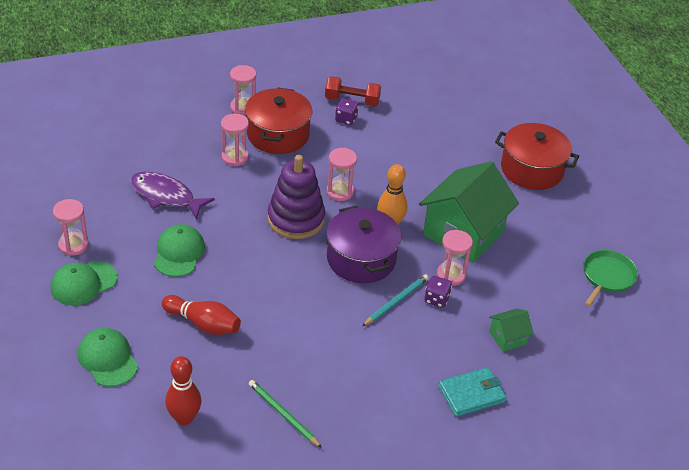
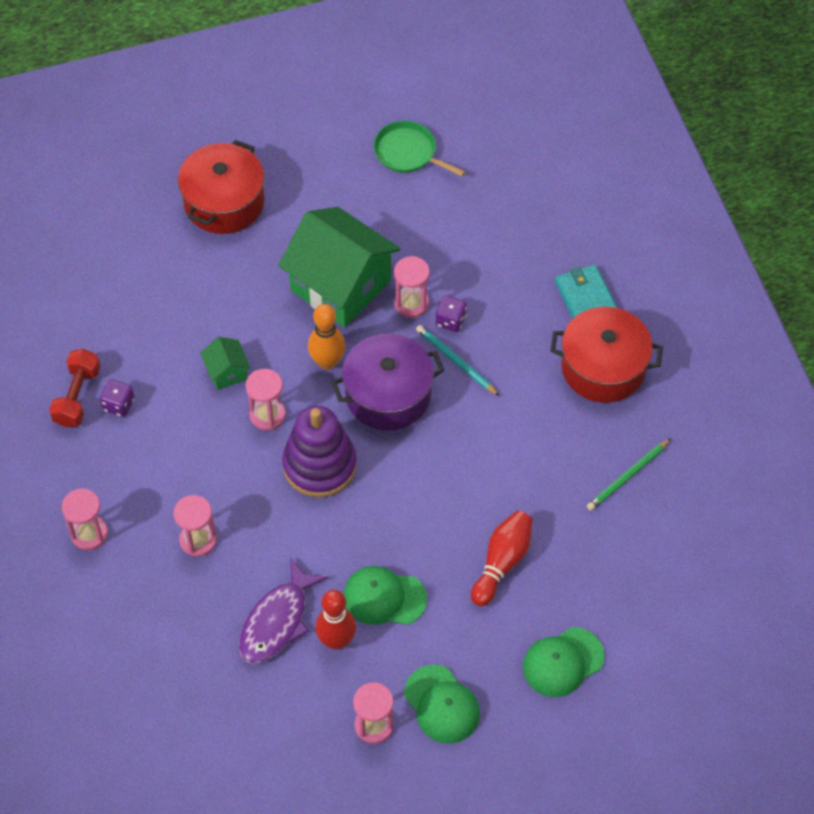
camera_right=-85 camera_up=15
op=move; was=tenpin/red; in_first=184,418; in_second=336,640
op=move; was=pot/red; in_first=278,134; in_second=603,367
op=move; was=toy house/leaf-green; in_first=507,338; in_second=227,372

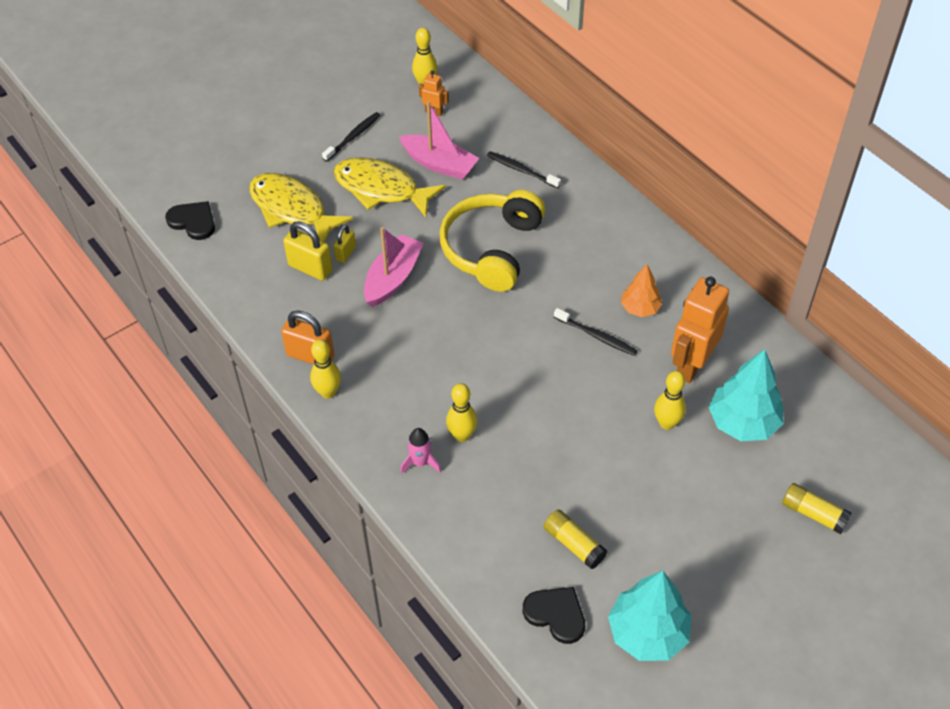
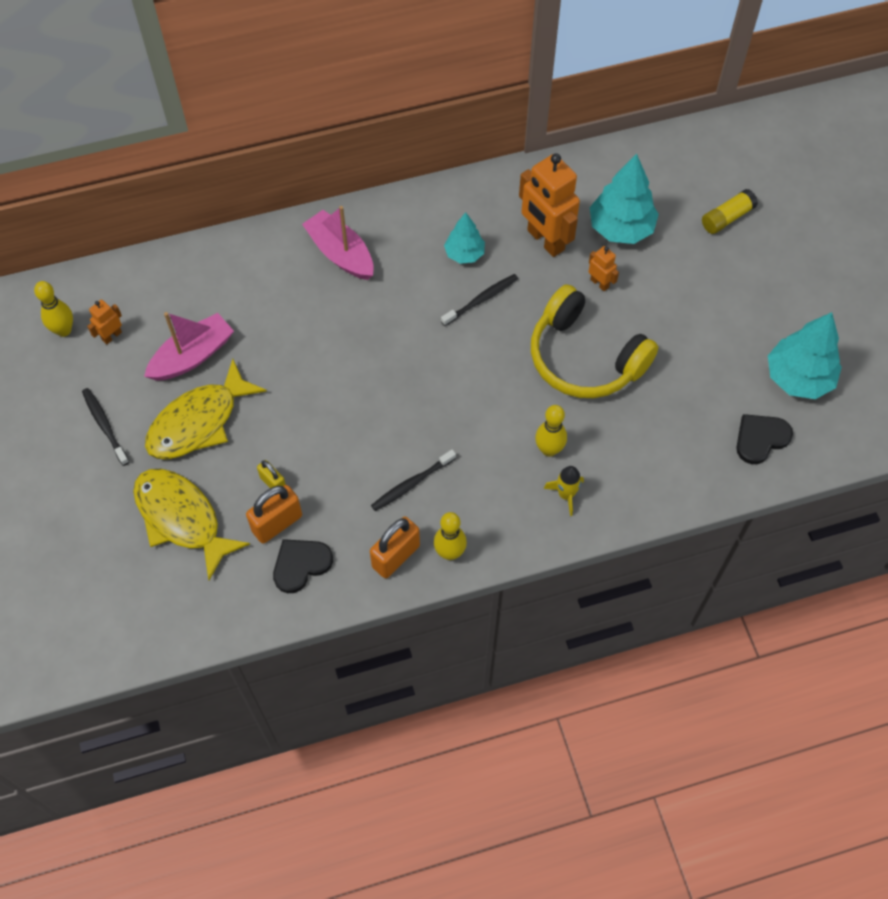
camera_right=-70 camera_up=10
op=delete; was=stick of glue/bright yellow; in_first=574,544
op=move; was=heart/ebony; in_first=193,221; in_second=300,565
op=move; was=sailboat/rose-pink; in_first=393,278; in_second=340,253
op=move; was=over-ear headphones/bright yellow; in_first=492,249; in_second=584,358
op=move; was=dental brush/ebony; in_first=521,170; in_second=411,484
op=replace; was=tenpin/bright yellow; now=toy robot/orange; in_first=667,423; in_second=599,283
op=recolor; was=lock/bright yellow; now=lock/orange; in_first=310,268; in_second=277,523
op=recolor; was=rocket/rose-pink; now=rocket/bright yellow; in_first=420,462; in_second=566,495
op=recolor; was=tree/orange; now=tree/teal; in_first=640,308; in_second=464,254
op=rotate; was=fish figure/bright yellow; in_first=292,209; in_second=181,518; clockwise=75

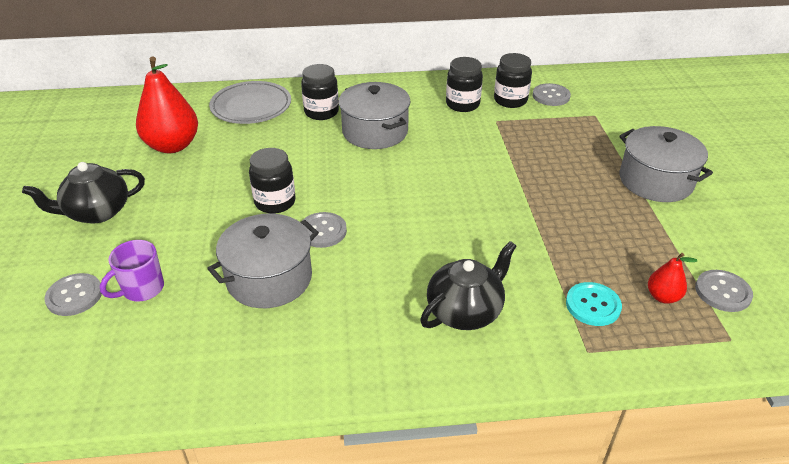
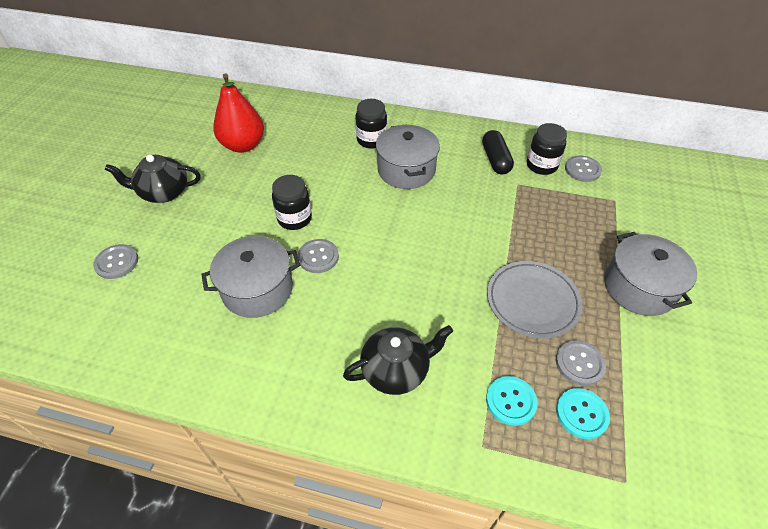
camera_right=20 camera_up=10
op=delete; was=coffee mug/purple; in_first=142,289
op=move; was=flat dish/grey; in_first=251,107; in_second=532,301
op=move; was=button/grey; in_first=722,292; in_second=579,363
op=replace; was=jar/ebony; now=capsule/ebony; in_first=462,104; in_second=495,160
op=replace; was=pear/red; now=button/teal; in_first=662,297; in_second=581,414

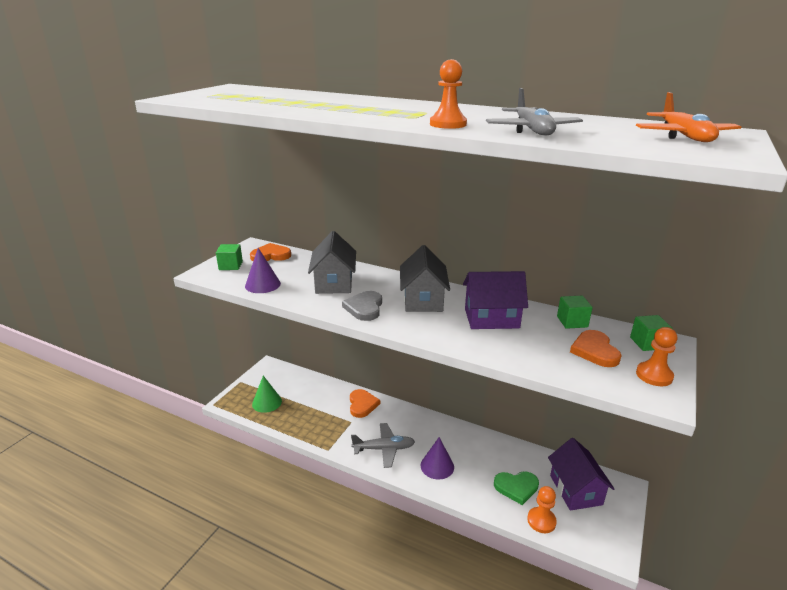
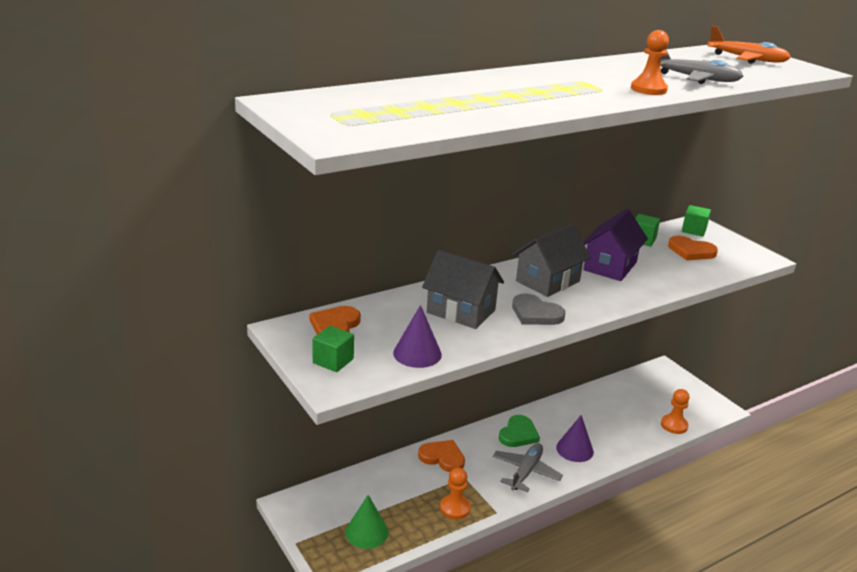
camera_right=-60 camera_up=0
op=delete; was=toy house/purple; in_first=575,490
op=move; was=heart/leaf-green; in_first=516,487; in_second=518,434
op=move; was=game pawn/orange; in_first=654,375; in_second=455,508
op=rotate; was=toy house/grey; in_first=423,300; in_second=547,281; clockwise=-75

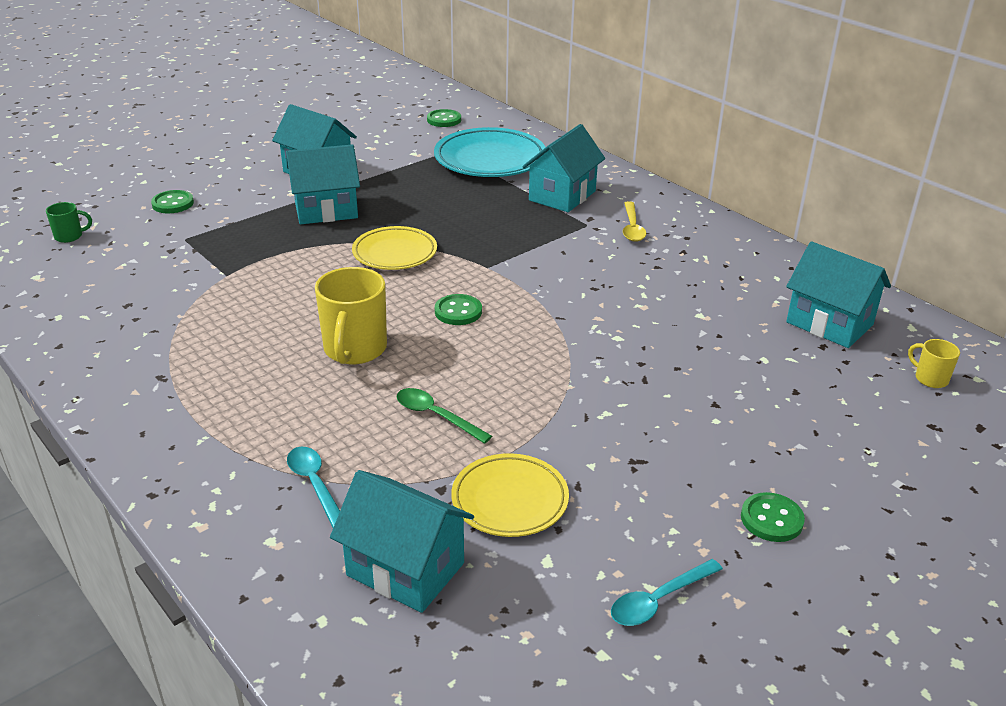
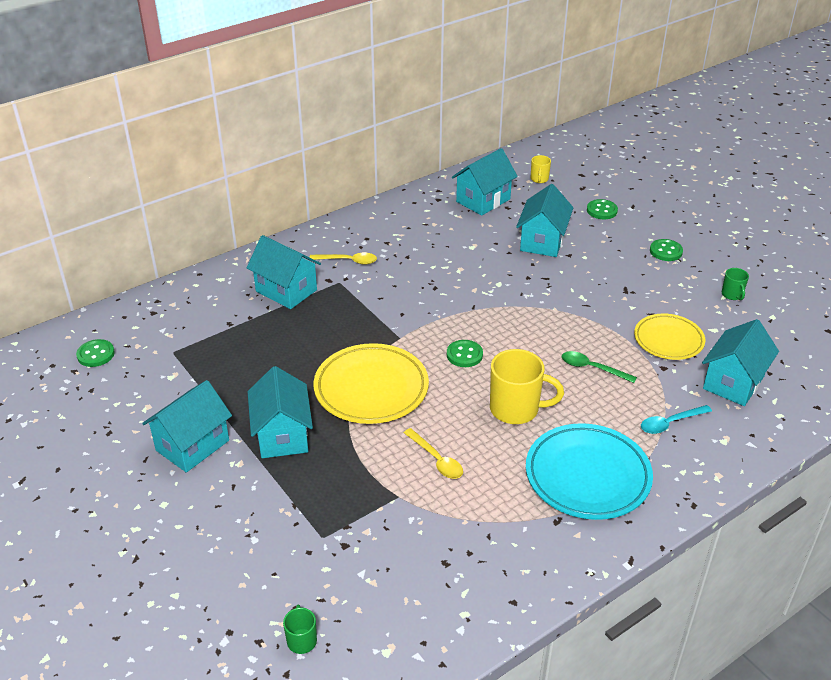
camera_right=-85 camera_up=5
op=insert; now=teaspoon/bright yellow; in_second=436,460
op=insert; now=toy house/teal; in_second=542,241
op=move; was=button/leaf-green; in_first=173,203; in_second=602,210
op=move; was=flat dish/teal; in_first=490,160; in_second=587,476
op=replace; was=teaspoon/teal; now=coffee mug/leaf-green; in_first=659,600; in_second=732,295
op=rotate; was=teaspoon/leaf-green; in_first=436,416; in_second=592,368; clockwise=75
op=rotate; was=coffee mug/bright yellow; in_first=930,378; in_second=539,179; clockwise=-45
op=resize; was=flat dish/bright yellow; in_first=395,253; in_second=371,389; ratio=1.56

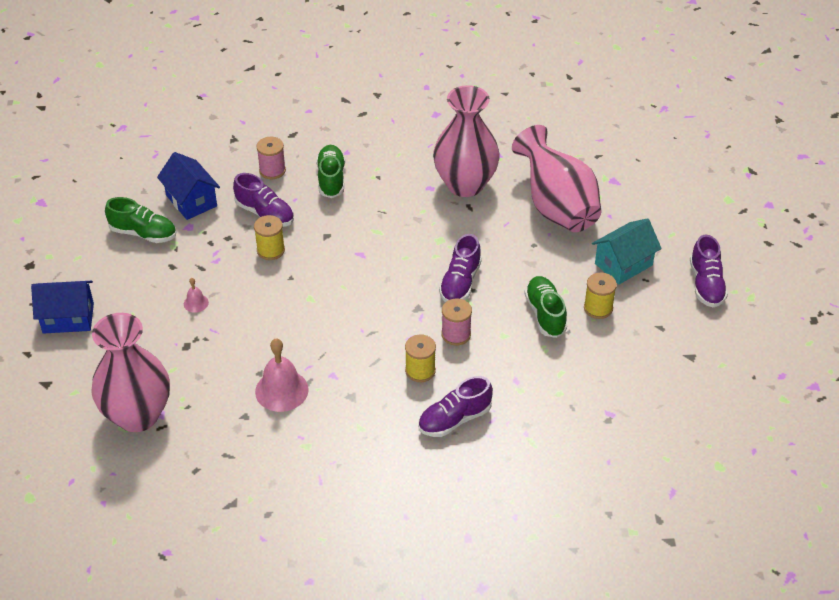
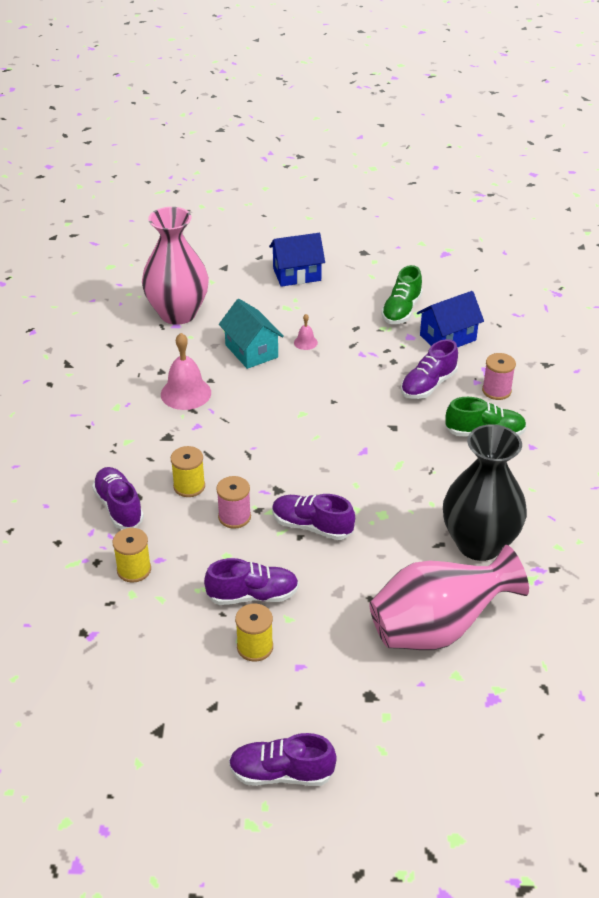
camera_right=95 camera_up=-5
op=move; was=spool/bright yellow; in_first=270,250; in_second=134,570
op=move; was=toy house/teal; in_first=623,264; in_second=251,351
op=recolor; was=flower vase/rose-pink; now=flower vase/ebony; in_first=465,184; in_second=479,544
op=recolor; was=lace-up shoe/leaf-green; now=lace-up shoe/purple; in_first=545,314; in_second=253,595
op=rotate; was=toy house/cobalt; in_first=68,318; in_second=297,274; clockwise=75

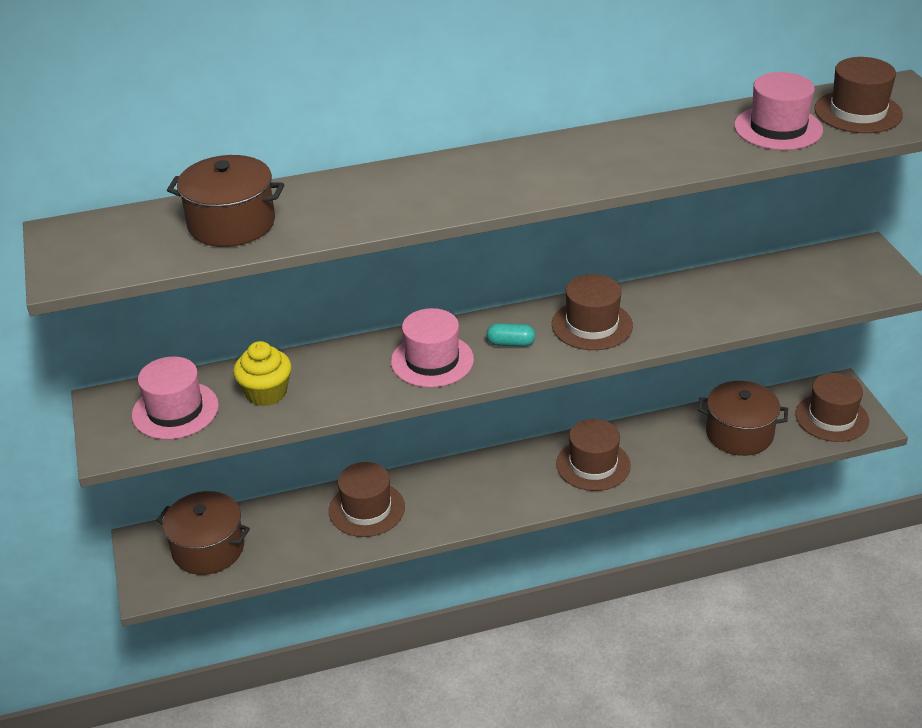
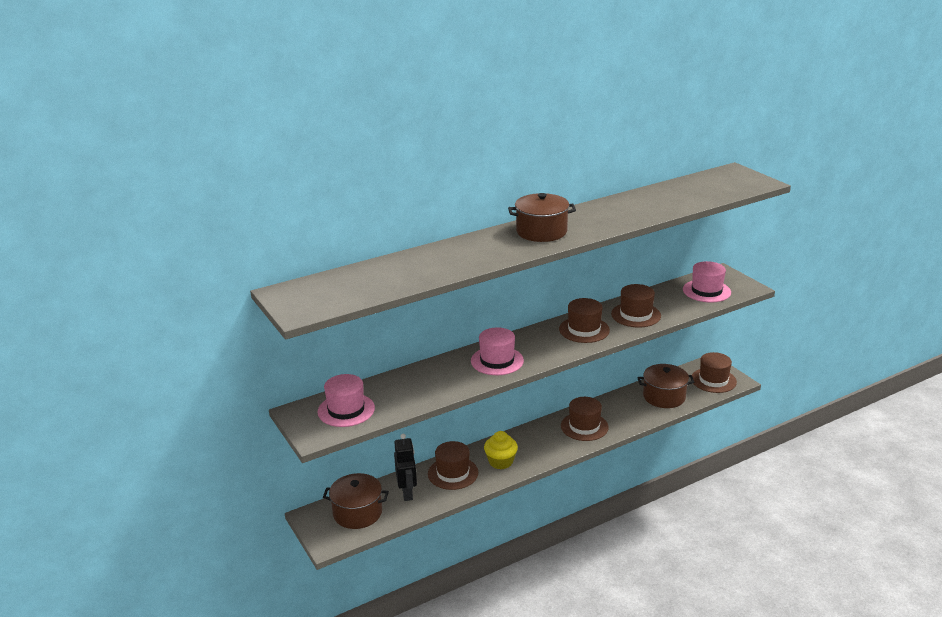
camera_right=-15 camera_up=-10
op=delete; was=capsule/teal; in_first=510,343
op=insert; now=toy robot/ebony; in_second=407,493
op=move; was=pot/russet; in_first=231,224; in_second=541,232
op=move; was=cupcake/bright yellow; in_first=266,393; in_second=501,462
op=move; was=hat/rose-pink; in_first=778,128; in_second=706,291
op=move; was=hat/russet; in_first=858,112; in_second=636,315

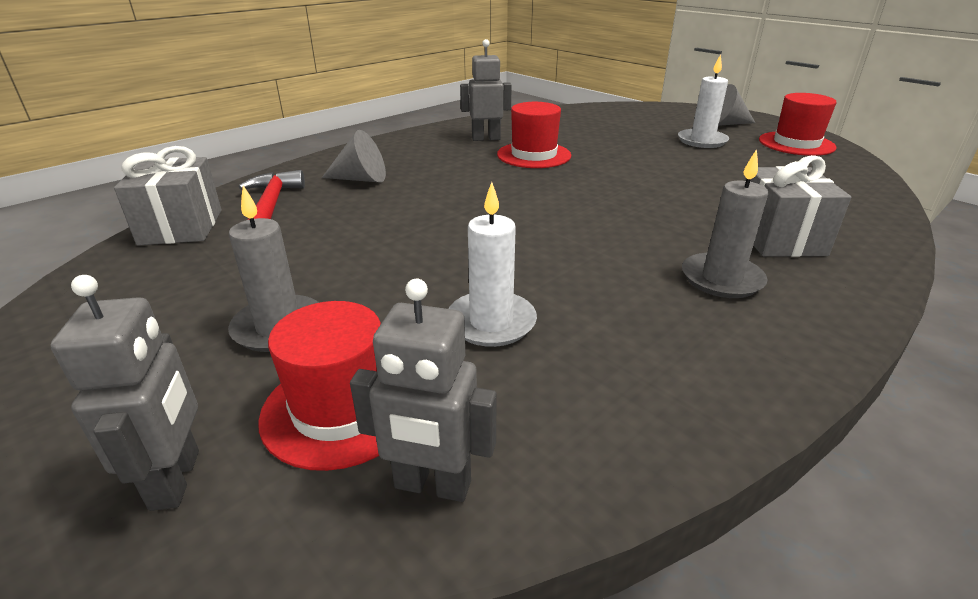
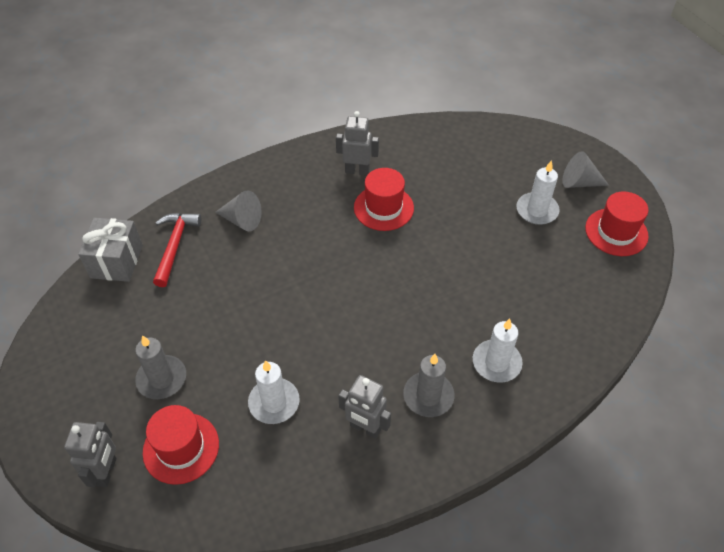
camera_right=15 camera_up=20
op=move; was=toy robot/grey; in_first=432,485; in_second=365,428
op=replace; was=wrapped gift/grey; now=pillar candle/white; in_first=778,238; in_second=496,363

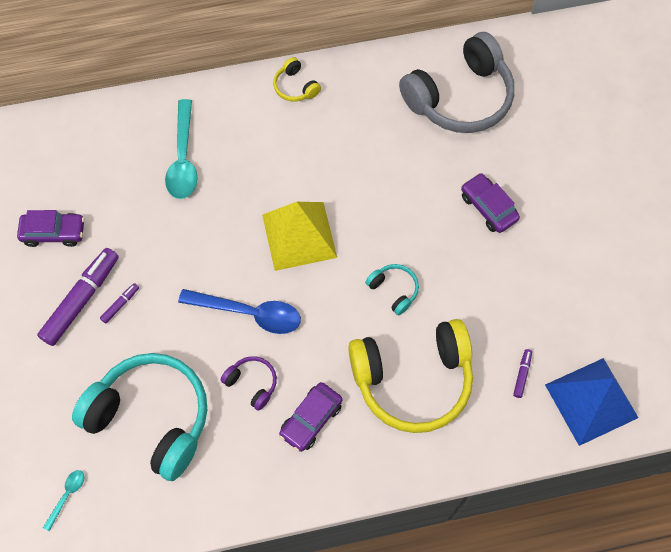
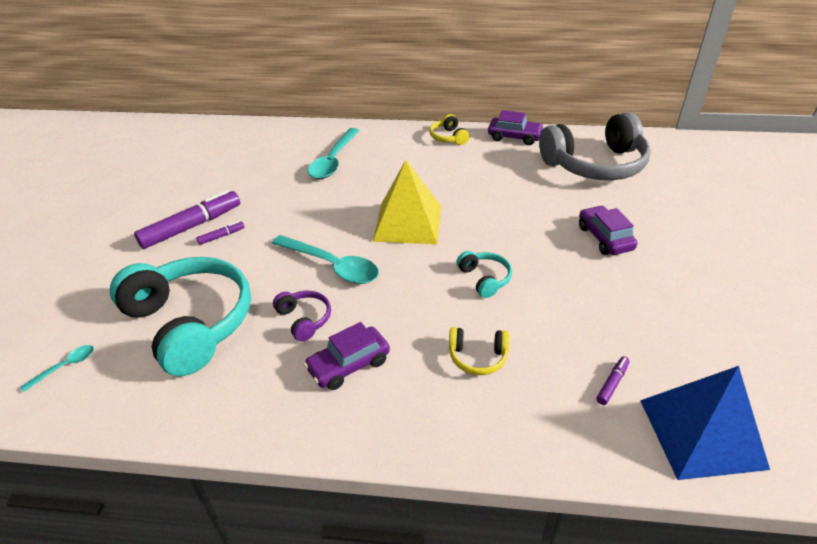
camera_right=20 camera_up=-25
op=move; was=automobile/purple; in_first=54,233; in_second=514,137
op=recolor; was=teaspoon/cobalt; now=teaspoon/teal; in_first=249,313; in_second=332,266
op=resize; was=over-ear headphones/bright yellow; in_first=413,380; in_second=478,357; ratio=0.43

